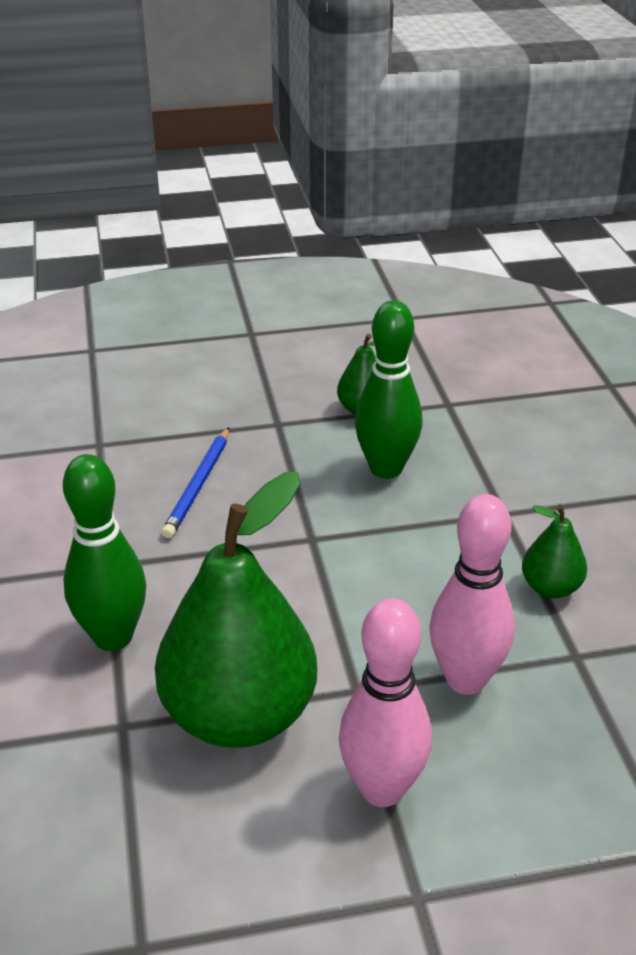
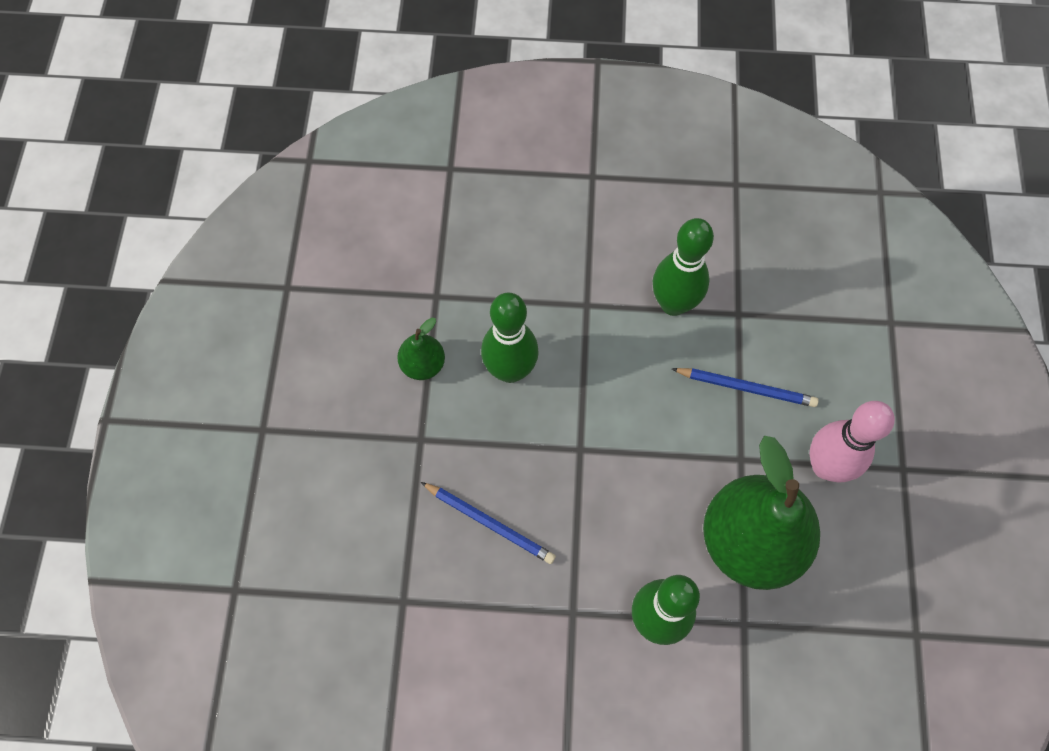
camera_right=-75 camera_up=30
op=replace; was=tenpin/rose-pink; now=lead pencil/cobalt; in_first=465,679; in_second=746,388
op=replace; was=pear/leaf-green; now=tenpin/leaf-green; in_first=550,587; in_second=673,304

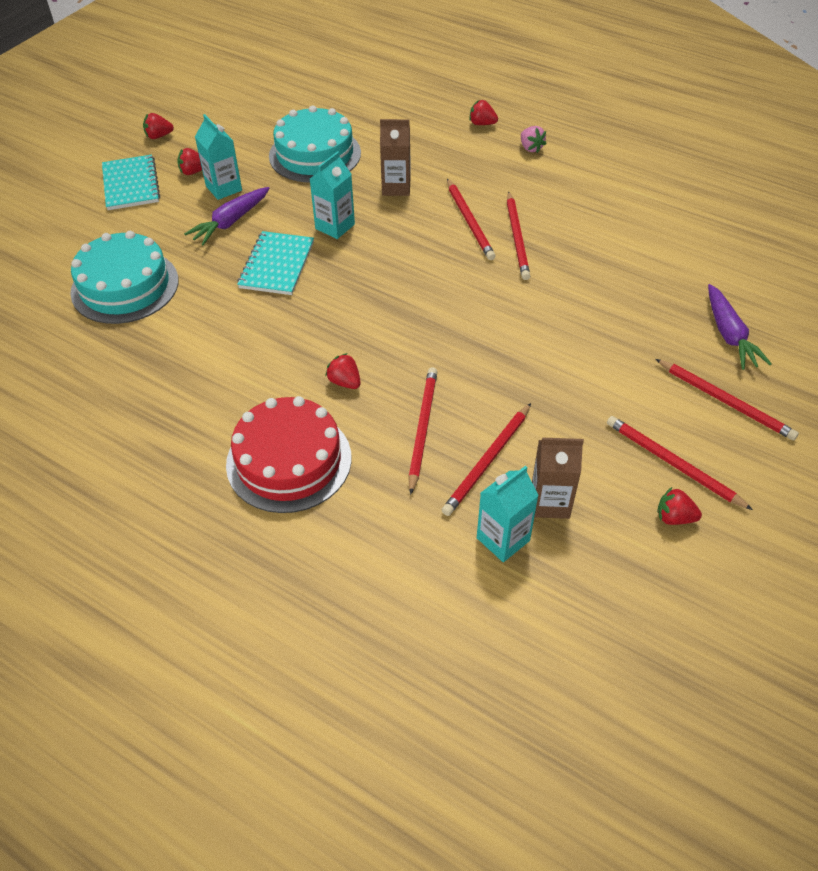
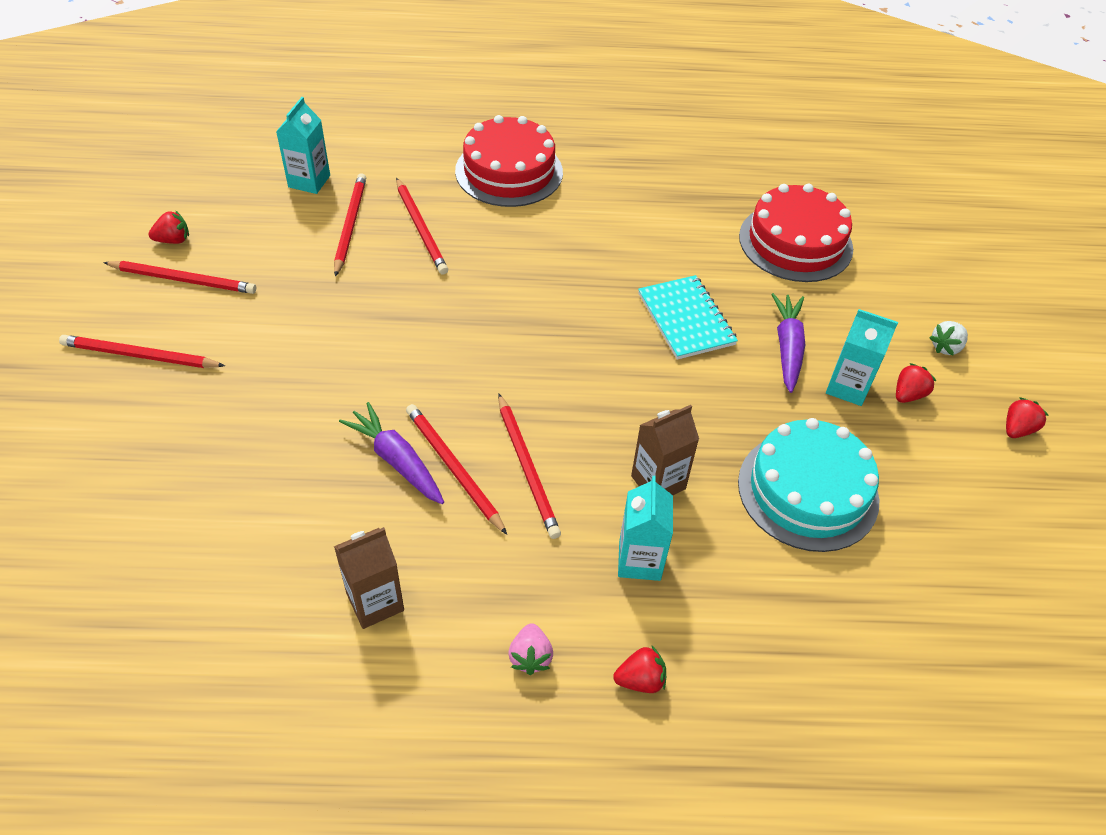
camera_right=145 camera_up=0
op=delete; was=berry/red; in_first=345,382
op=move; was=juice carton/teal; in_first=335,226; in_second=639,560
op=move; was=juice carton/russet; in_first=550,502; in_second=375,602
op=move; was=toy carrot/purple; in_first=729,334; in_second=397,461
op=replace; was=notepad/teal; now=berry/white; in_first=131,184; in_second=945,347
op=recolor; was=layer cake/teal; now=layer cake/red; in_first=125,286; in_second=795,242
op=rotate; was=lead pencil/red; in_first=469,222; in_second=527,468; clockwise=-150
op=rotate; was=berry/rose-pink; in_first=531,148; in_second=530,657; clockwise=-120

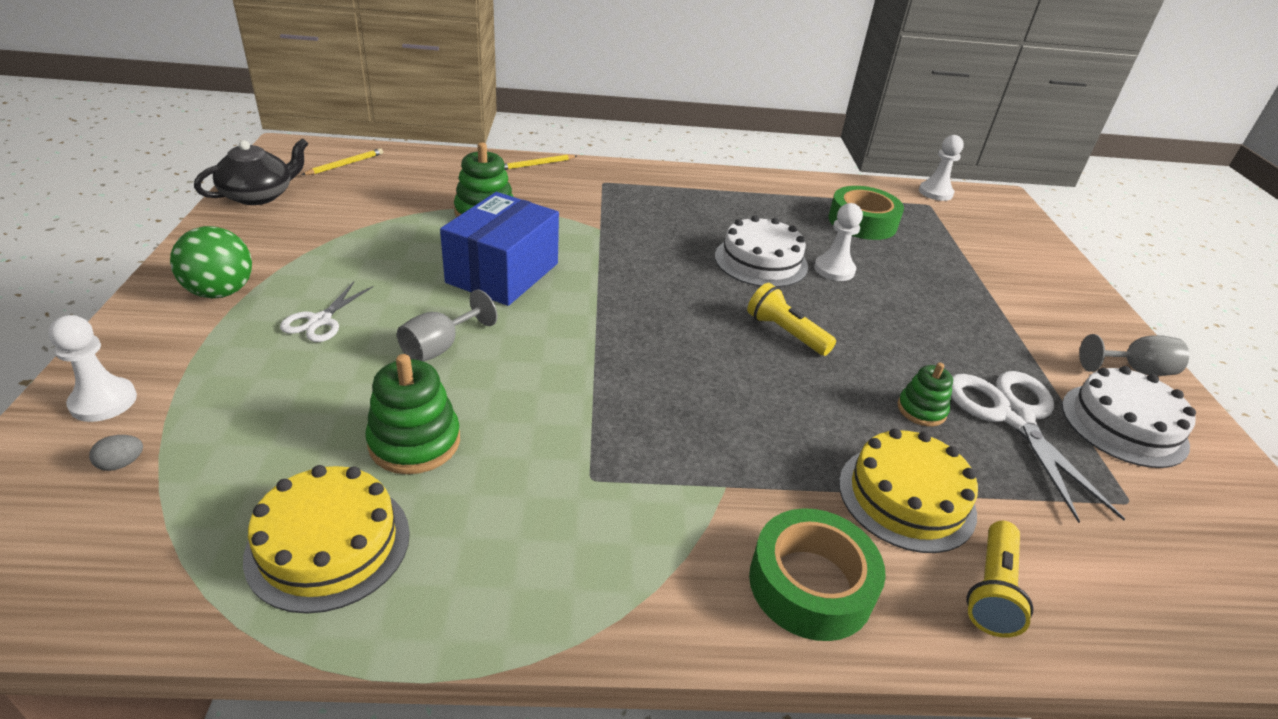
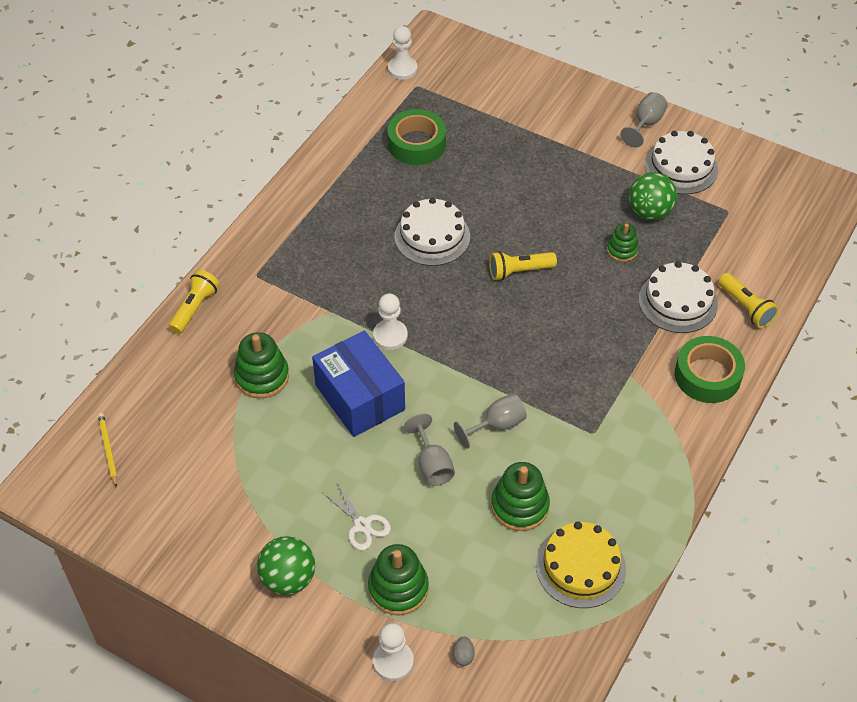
camera_right=-55 camera_up=15
op=delete; was=tea pot/ebony; in_first=259,195
op=insert; now=stacking rings/leaf-green; in_second=398,588
op=insert; now=wine glass/grey; in_second=497,425
op=move; was=game pawn/white; in_first=834,270; in_second=390,336
op=replace; was=lead pencil/bright yellow; now=torch/bright yellow; in_first=537,164; in_second=195,308
op=replace; was=pair of scissors/white; now=sphere/leaf-green; in_first=1013,417; in_second=649,212
op=recolor; was=layer cake/bright yellow; now=layer cake/white; in_first=906,497; in_second=678,301

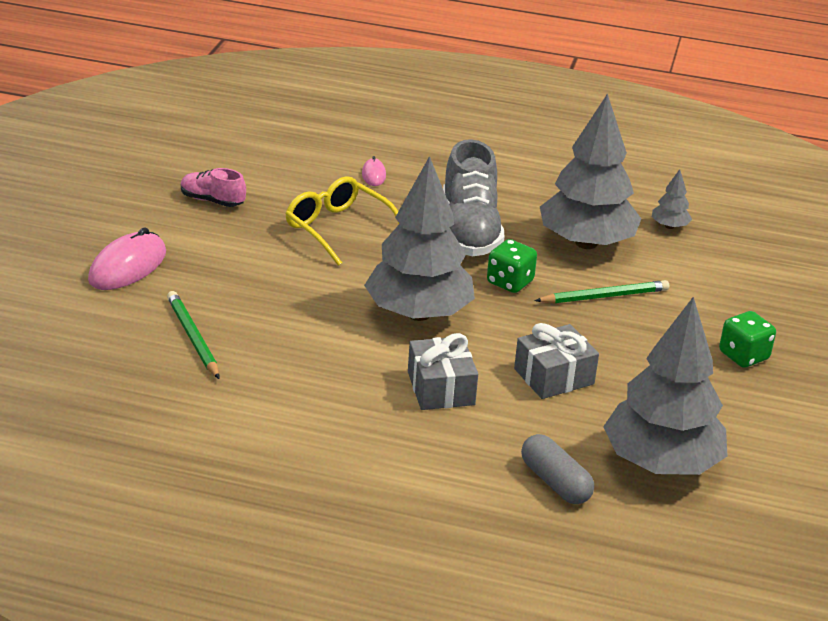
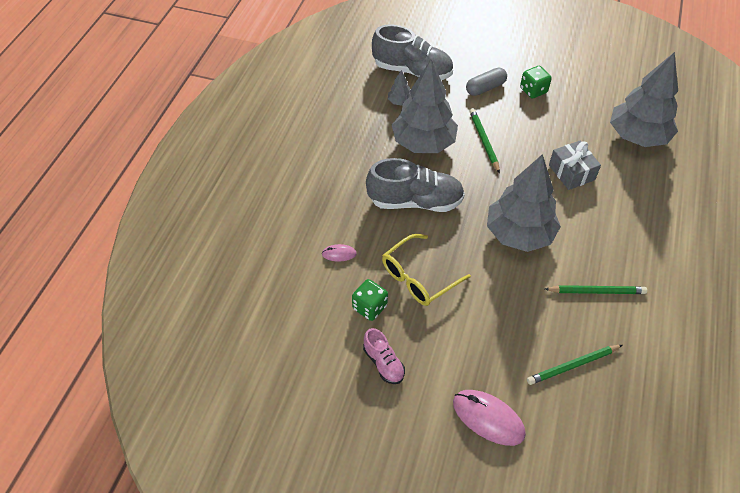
camera_right=-85 camera_up=20
op=delete; was=wrapped gift/grey; in_first=441,388
op=insert; now=lace-up shoe/grey; in_second=412,71
op=insert; now=lead pencil/leaf-green; in_second=596,291
op=move; was=dice/leaf-green; in_first=510,282; in_second=369,307
op=move; was=capsule/grey; in_first=555,482; in_second=485,88
op=rotate; was=lace-up shoe/rose-pink; in_first=212,201; in_second=383,363; clockwise=-60

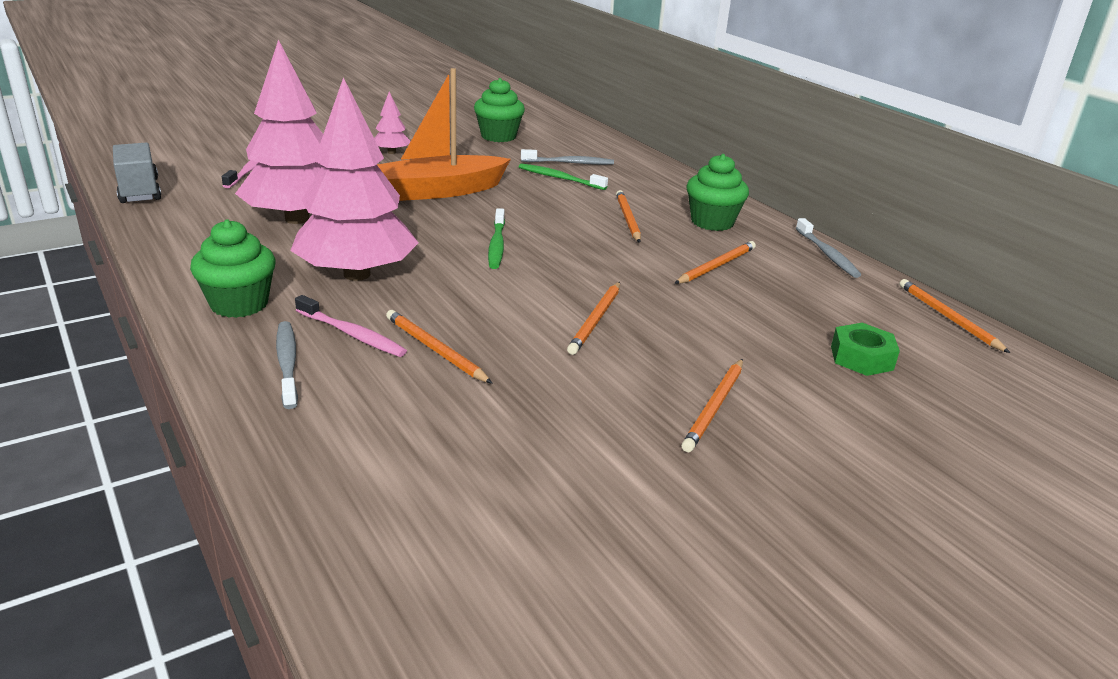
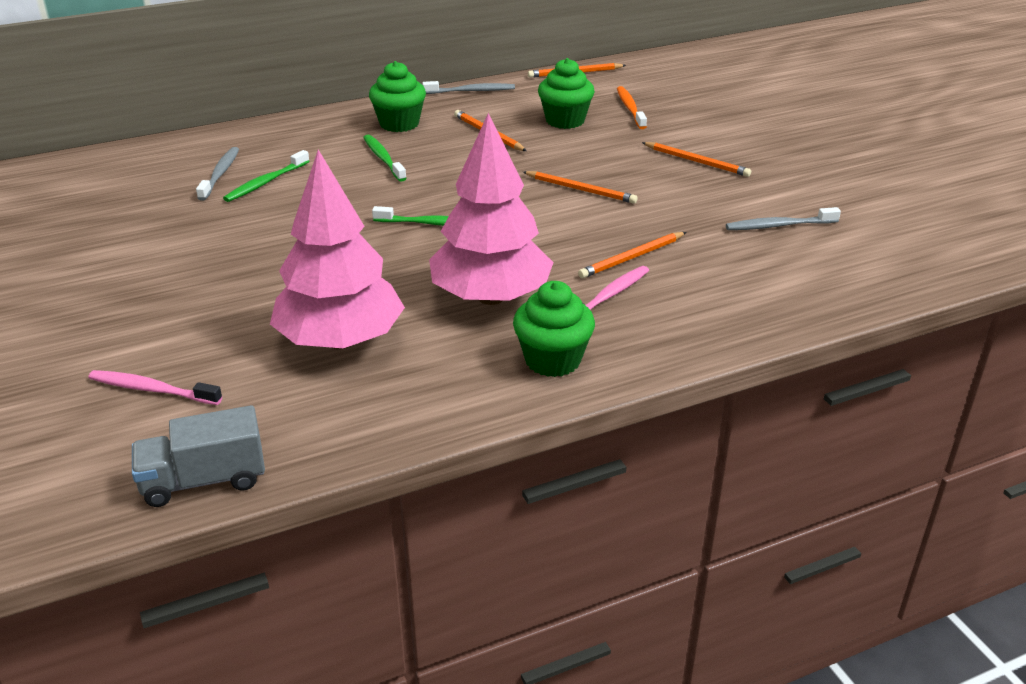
camera_right=-80 camera_up=5
op=delete; was=tree/rose-pink; in_first=391,152
op=delete; was=sailboat/orange; in_first=439,191
op=move; was=dental brush/grey; in_first=287,363; in_second=779,225
op=move; was=cupcake/leaf-green; in_first=498,136; in_second=565,120
op=replace; was=lead pencil/orange; now=dental brush/leaf-green; in_first=627,219; in_second=383,158
op=replace; was=hex nut/leaf-green; now=dental brush/orange; in_first=861,358; in_second=630,108

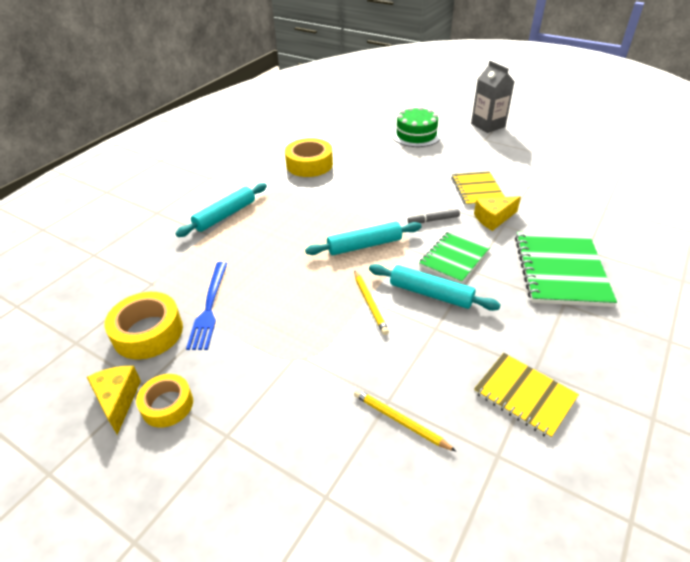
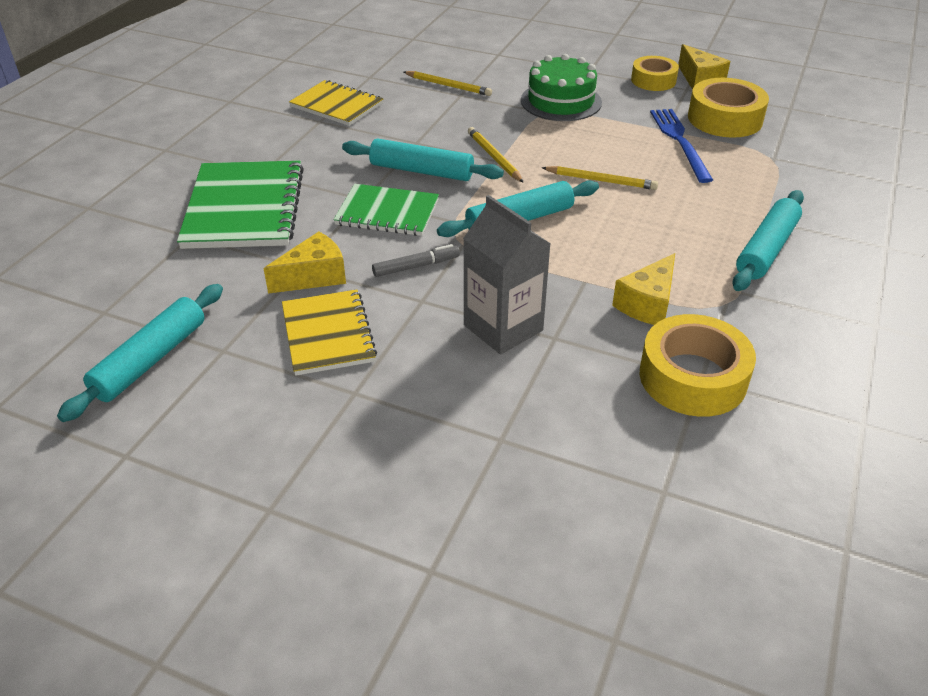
camera_right=170 camera_up=0
op=insert; now=rolling pin/teal; in_second=150,360
op=insert; now=lead pencil/bright yellow; in_second=601,180
op=insert; now=cheese/bright yellow; in_second=648,304
op=move; was=layer cake/leaf-green; in_first=416,135; in_second=561,101
op=move; was=juice carton/grey; in_first=488,125; in_second=503,328
op=rotate; was=notepad/leaf-green; in_first=454,258; in_second=387,212; clockwise=75

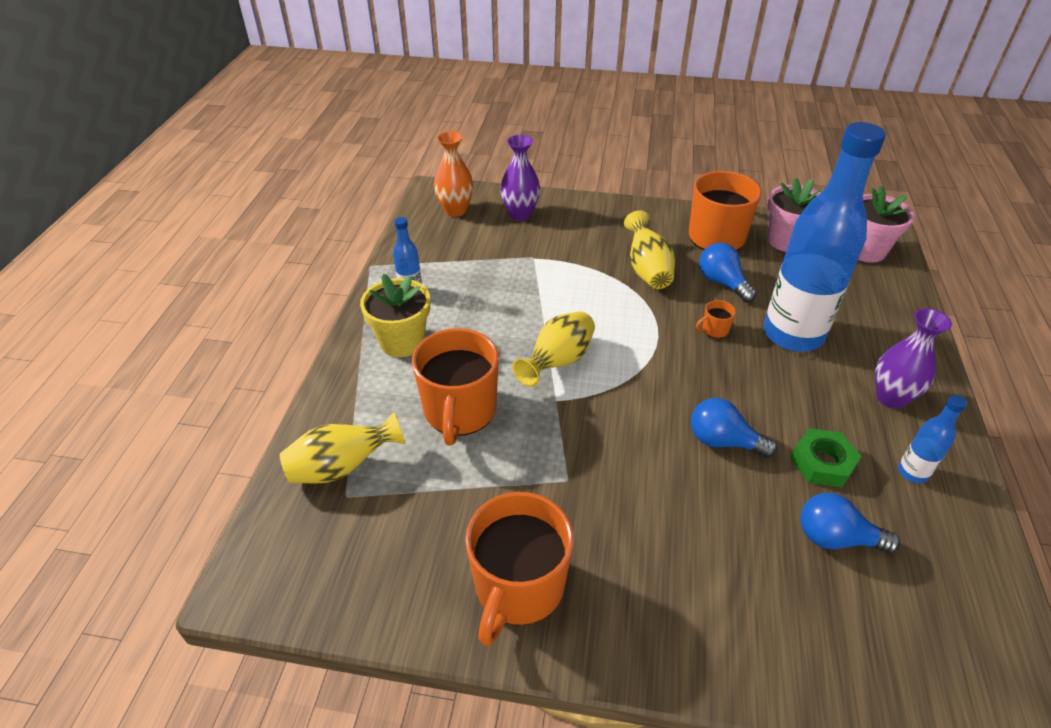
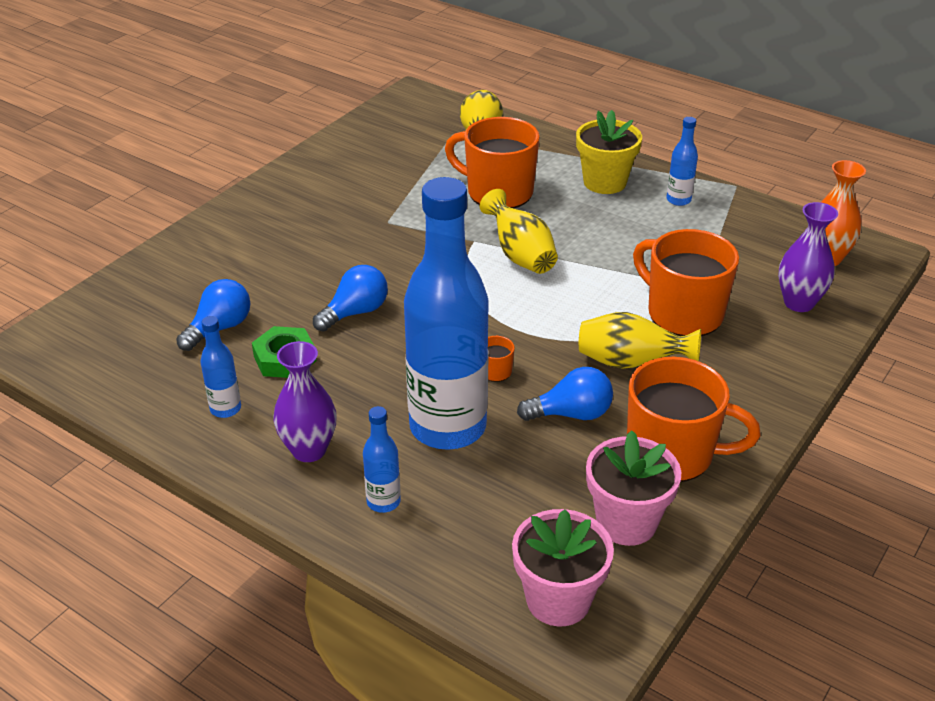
camera_right=115 camera_up=-5
op=insert; now=bottle/cobalt; in_second=383,502
op=move; was=coffee mug/orange; in_first=518,587; in_second=683,313

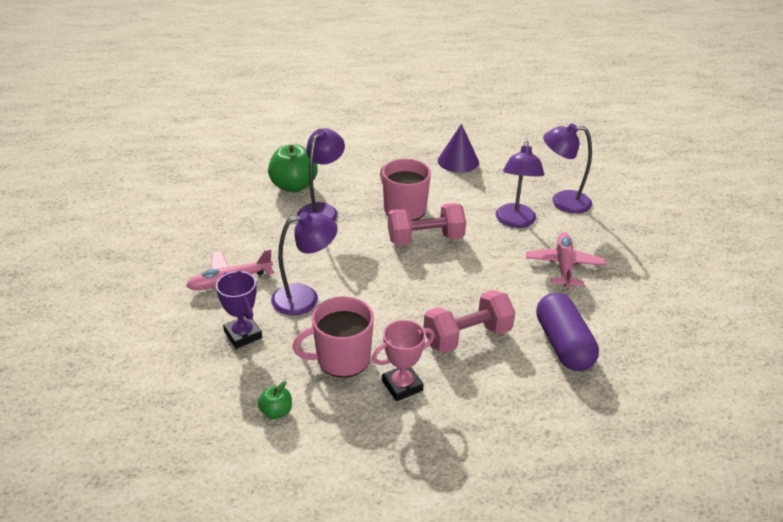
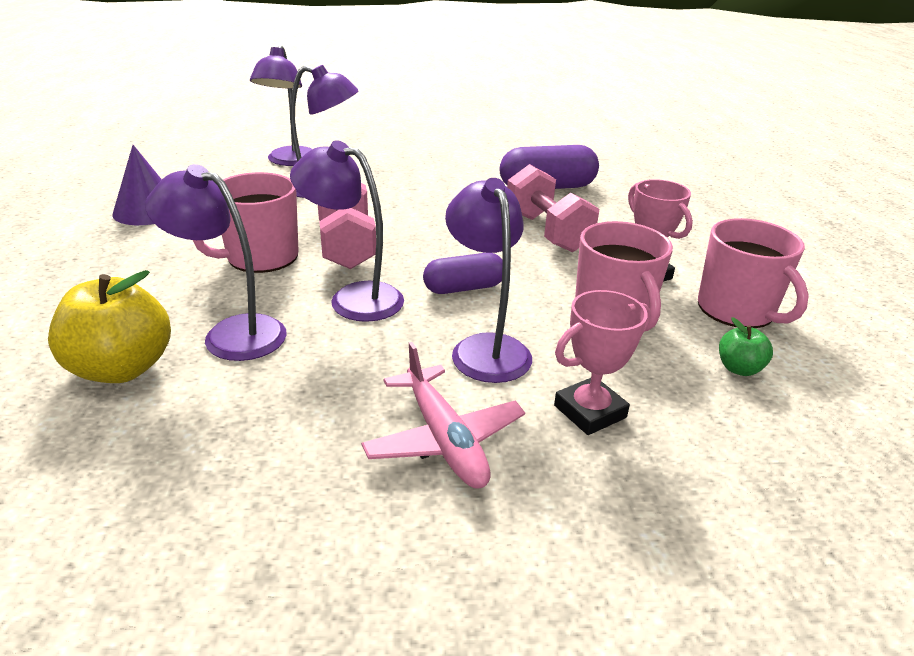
camera_right=-90 camera_up=-5
op=delete; was=aeroplane/rose-pink; in_first=564,265
op=insert; now=reading lamp/purple; in_second=353,298
op=insert; now=capsule/purple; in_second=464,288
op=insert; now=coffee mug/rose-pink; in_second=737,310
op=recolor; was=award cup/purple; now=award cup/rose-pink; in_first=243,335; in_second=590,411
op=recolor; was=apple fruit/leaf-green; now=apple fruit/bright yellow; in_first=293,186; in_second=122,368

